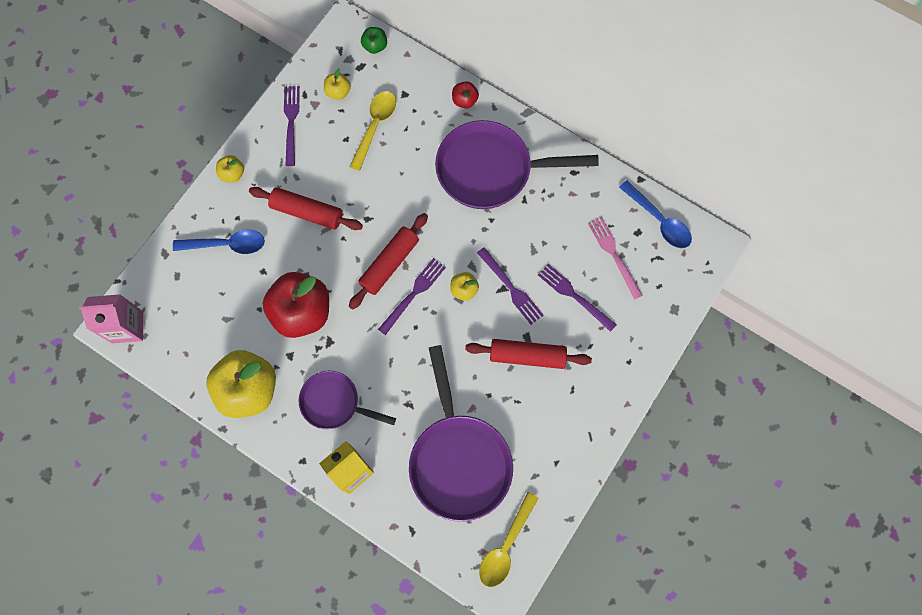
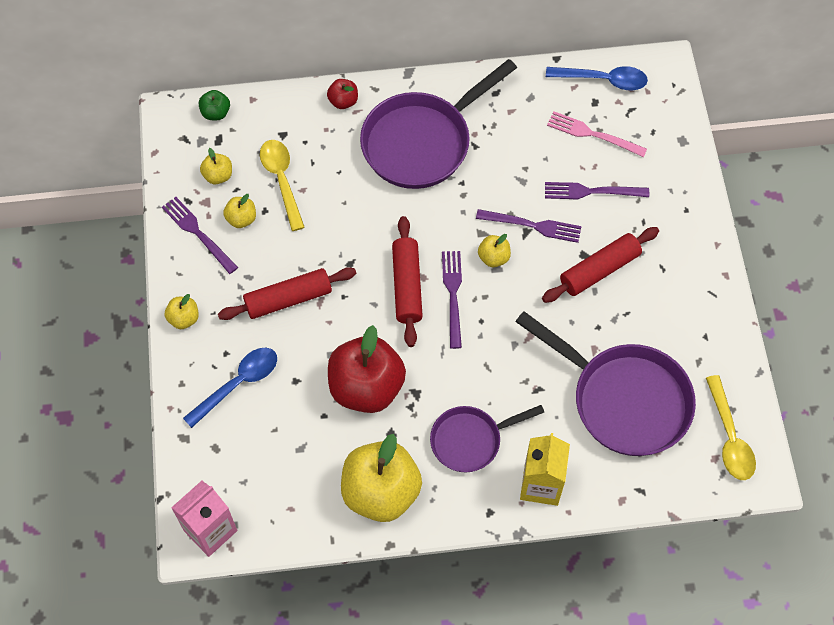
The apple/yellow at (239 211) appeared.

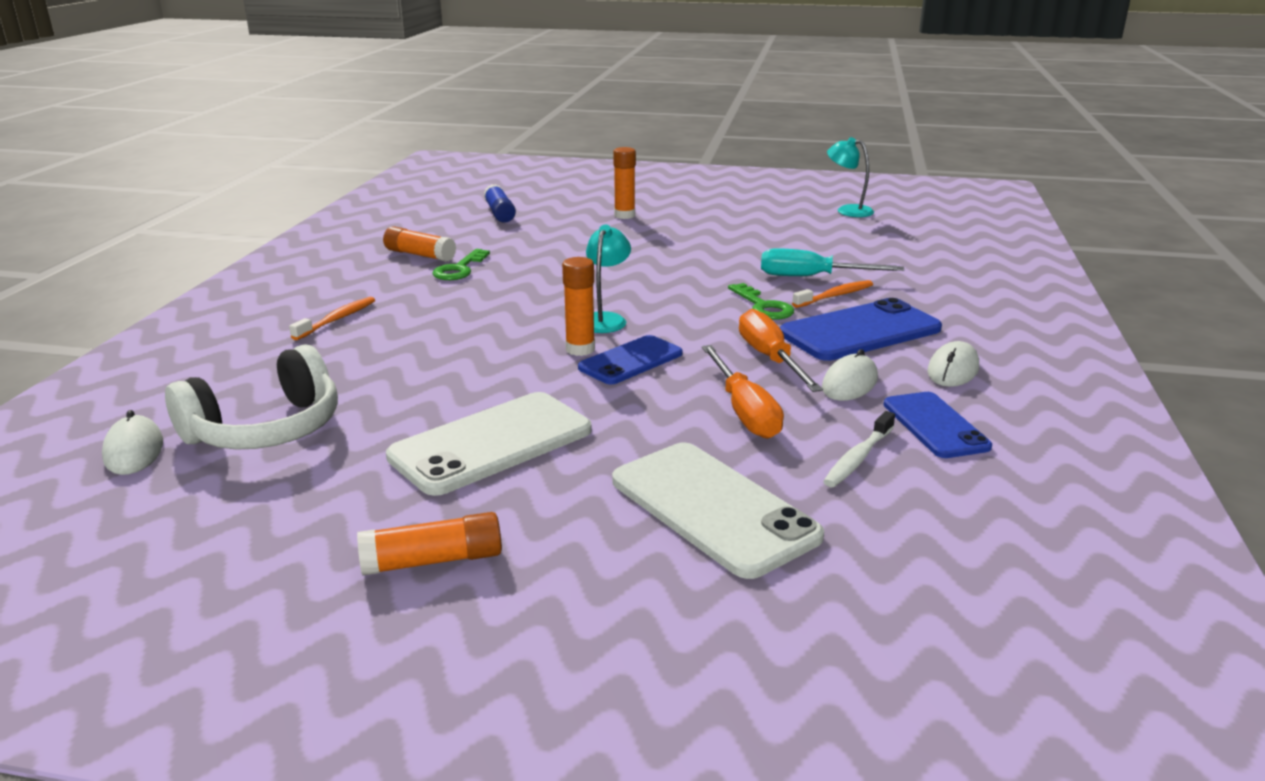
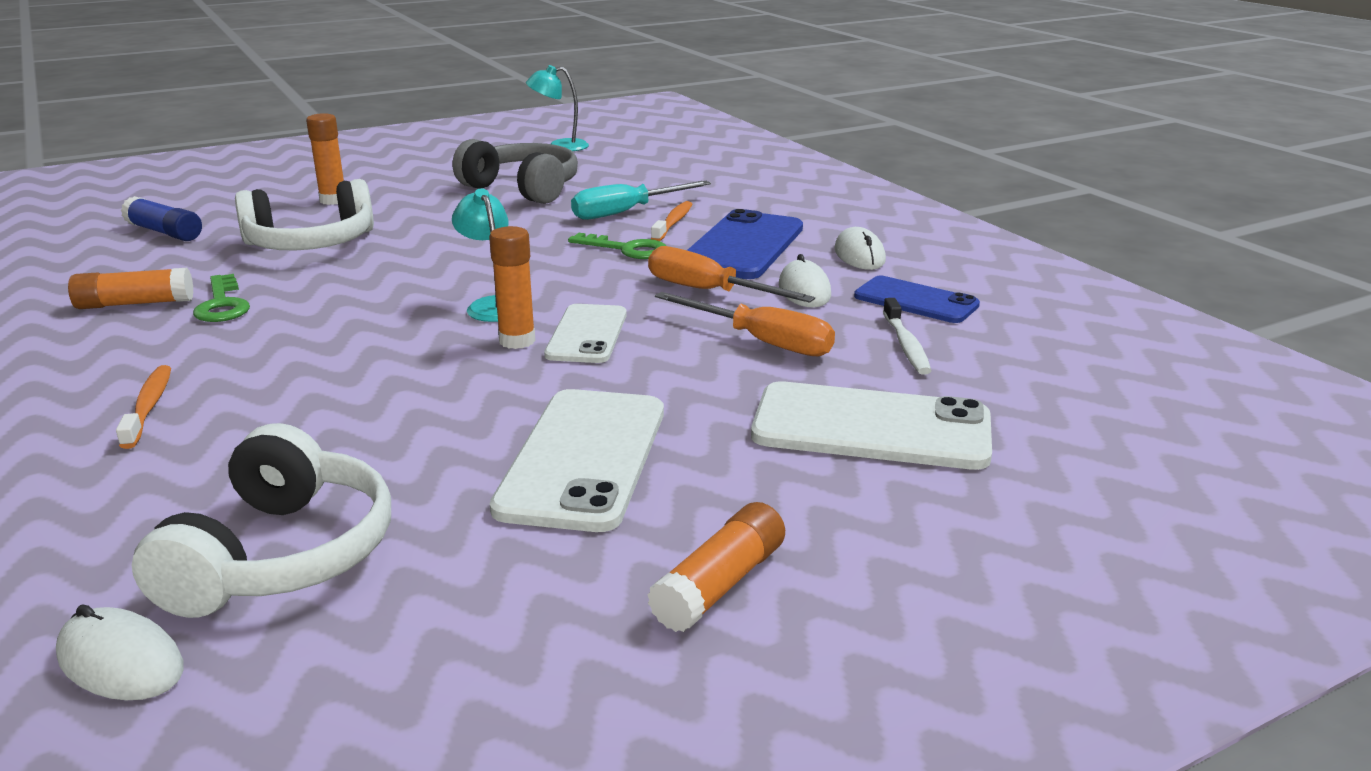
The phone/blue at (630 359) became the phone/white at (585 333). The headphones/grey at (515 171) appeared. The headphones/white at (304 214) appeared.

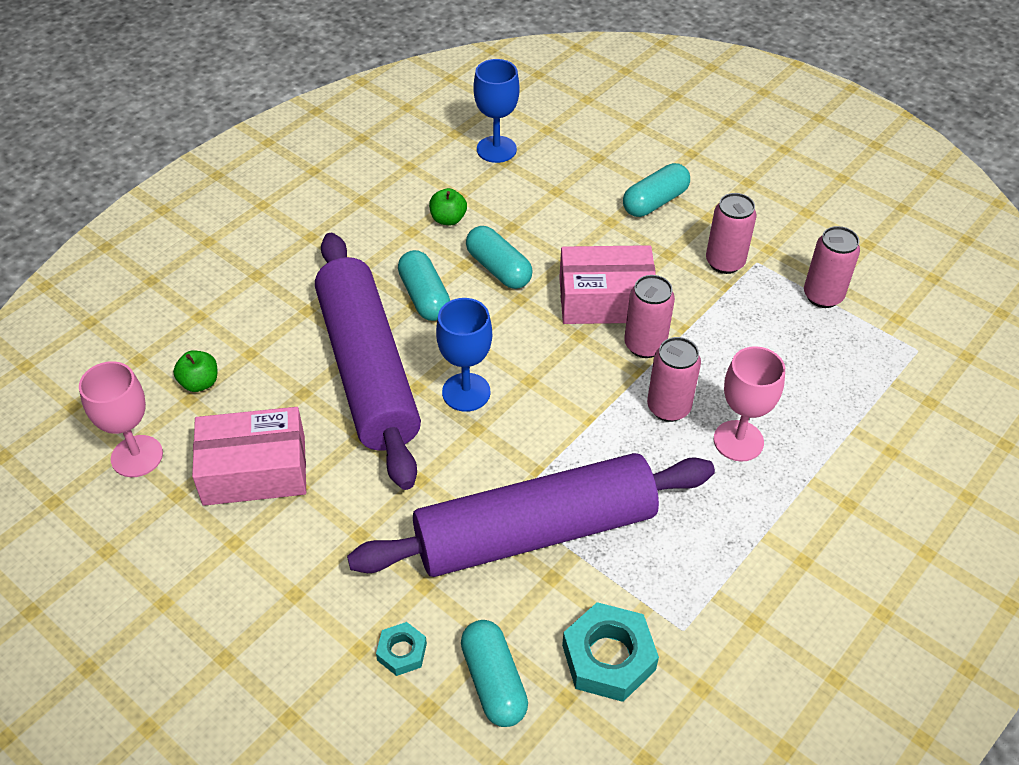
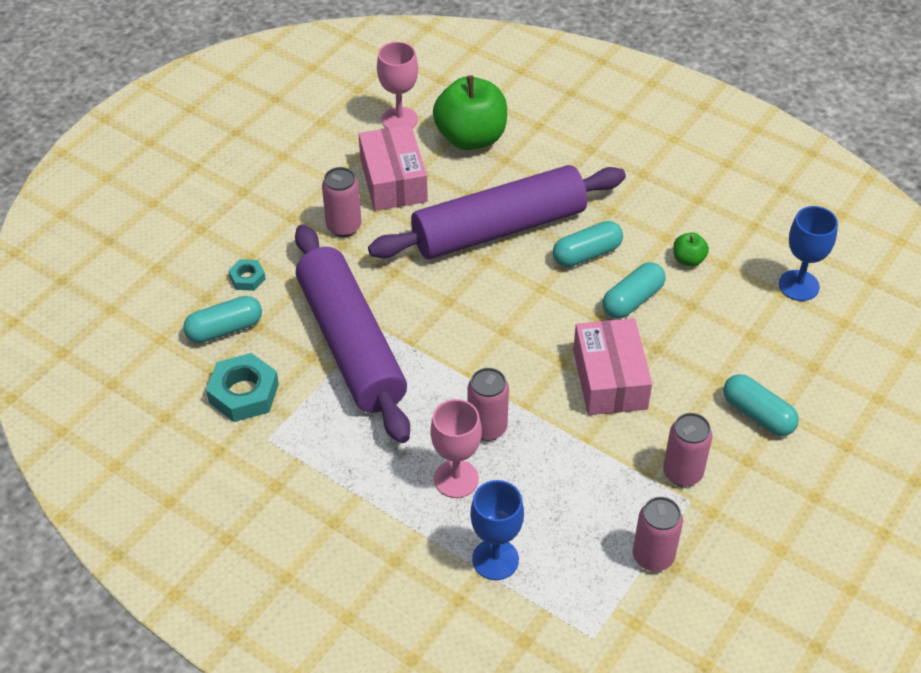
The can/pink moved from (649 316) to (341 202). The goblet/blue moved from (464 355) to (497 530). The apple/green at (195 371) changed to 2.27 times the size.

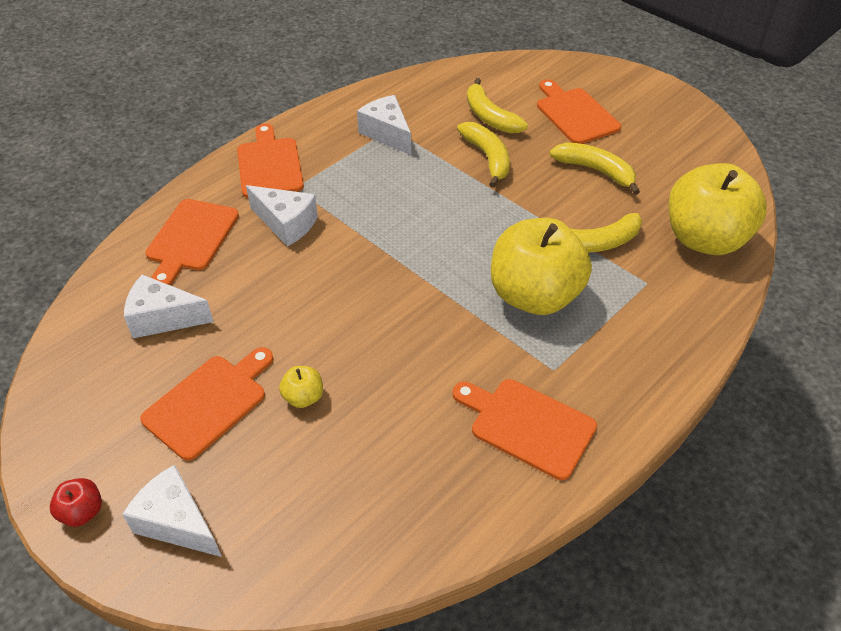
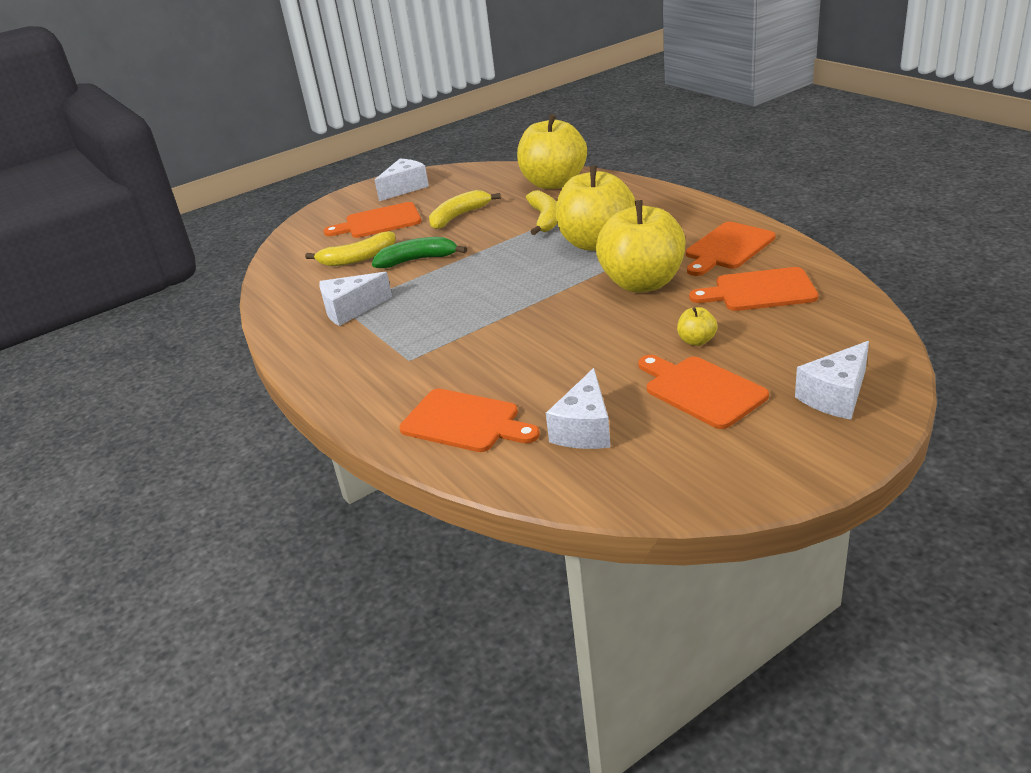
The banana/yellow at (483 155) became the banana/green at (419 252). The cutting board/orange moved from (270 161) to (753 289). The cheese/white moved from (282 216) to (402 180). The apple/red at (76 502) disappeared. The apple/yellow at (641 246) appeared.

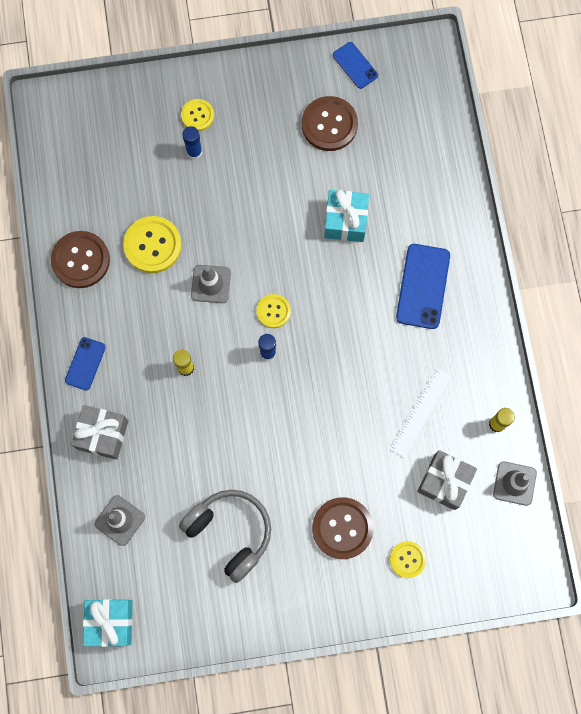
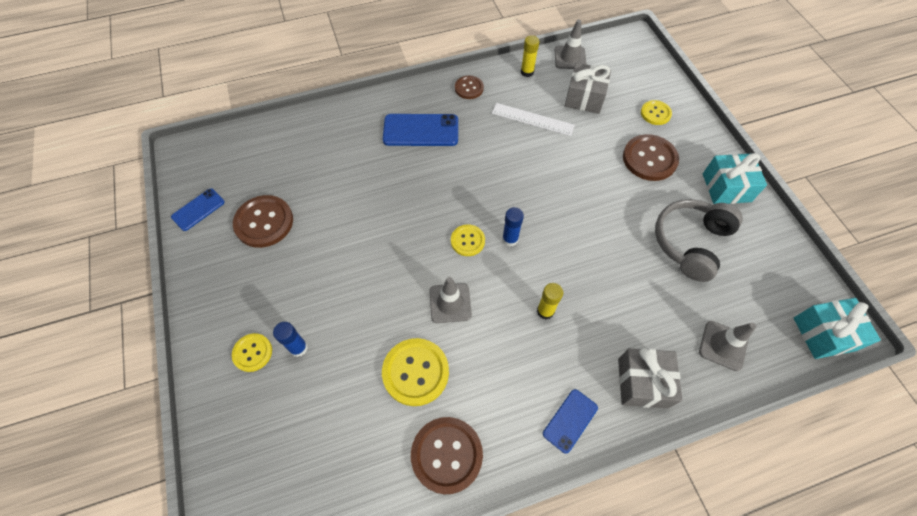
The gift/turquoise moved from (346 215) to (735 178). The phone/blue at (85 364) turned 60 degrees counterclockwise. The button/brown at (469 87) appeared.

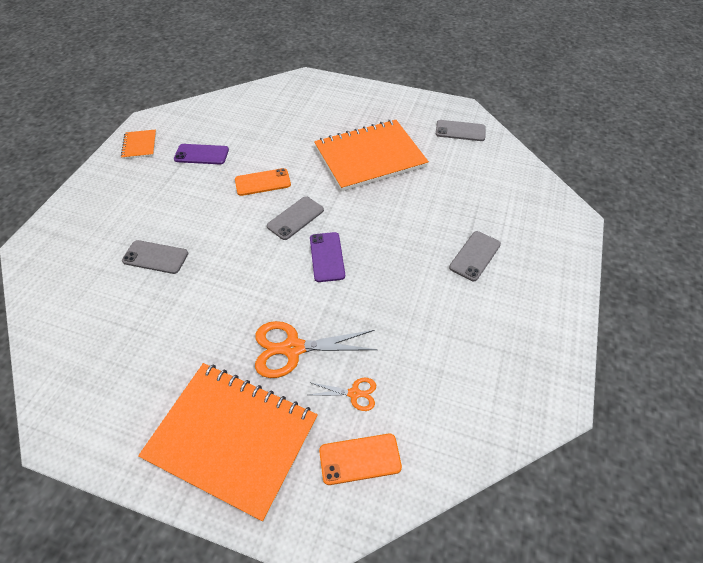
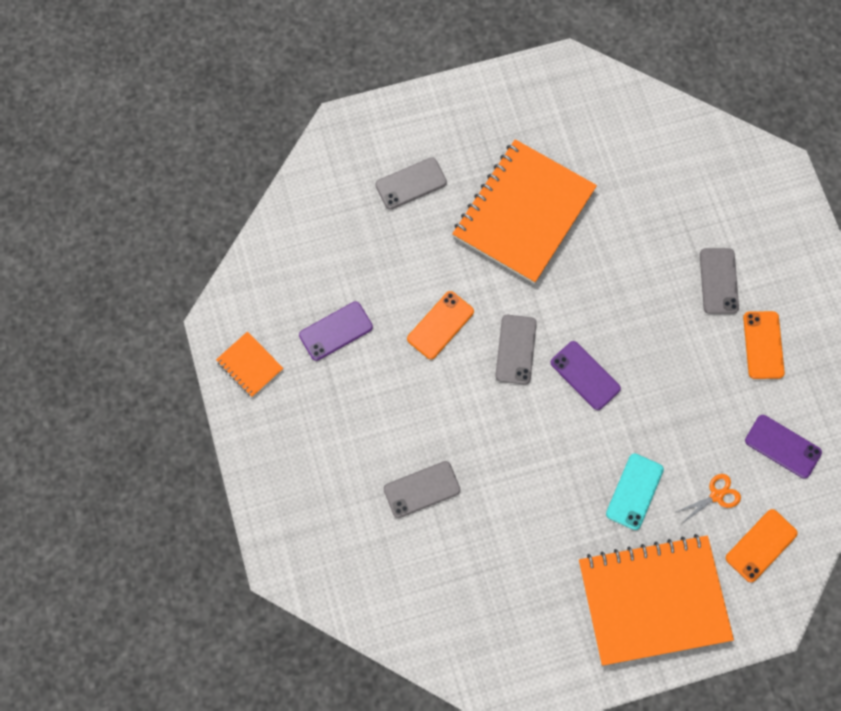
The phone/grey moved from (461 130) to (411 183). The scissors/orange at (316 349) was replaced by the phone/turquoise at (635 491). The phone/orange at (764 345) appeared. The phone/purple at (783 447) appeared.

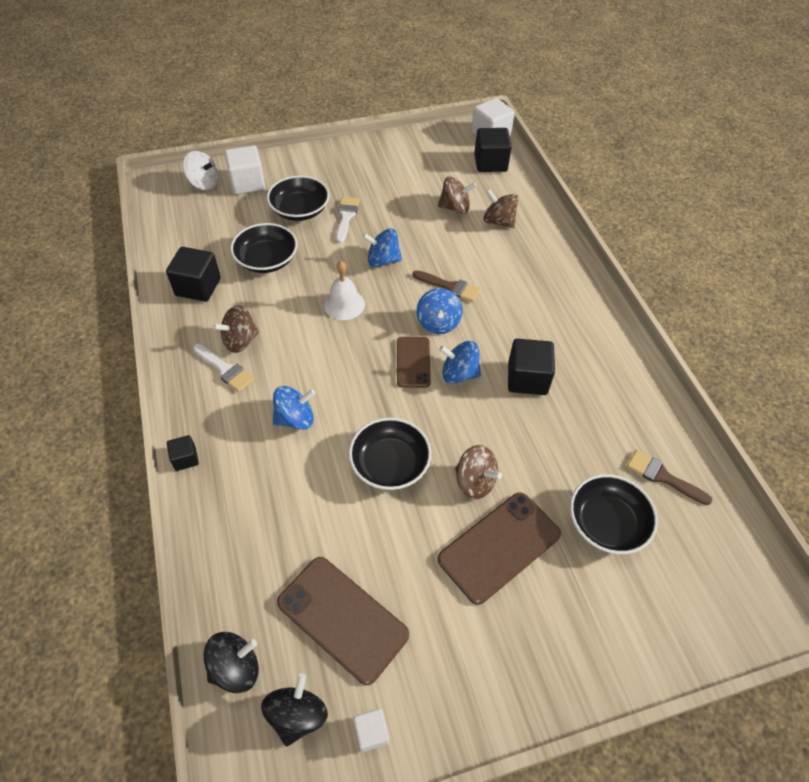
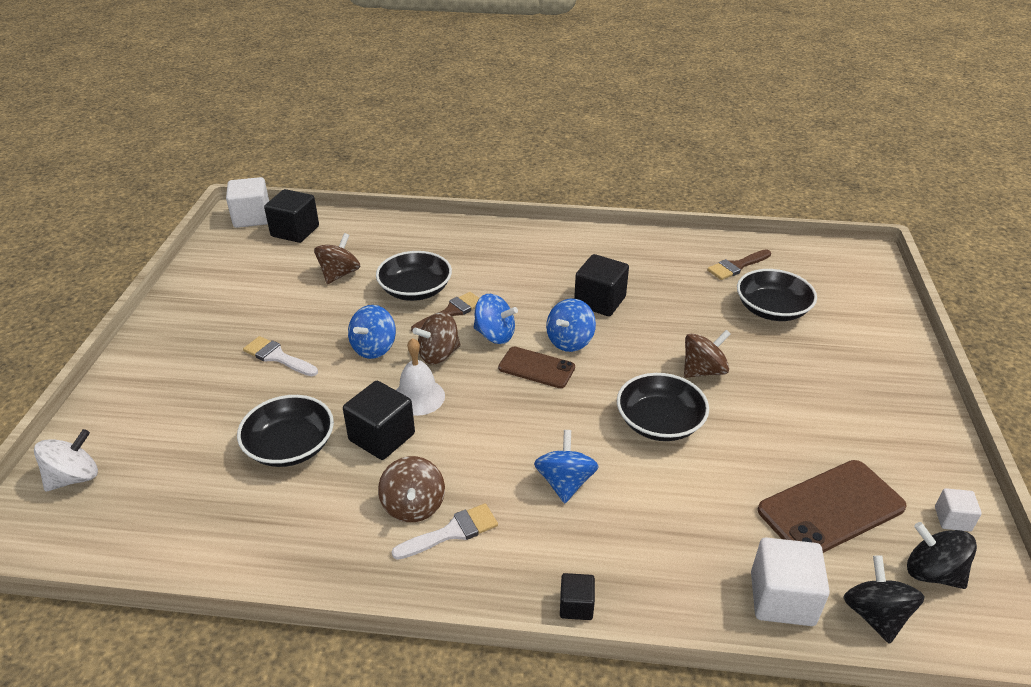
The cube/white moved from (244 169) to (790 582). The bowl/black moved from (298 198) to (414 276). The spinning top/brown moved from (500 208) to (436 338). The cube/black moved from (193 274) to (379 420). The phone/brown at (499 548) disappeared.

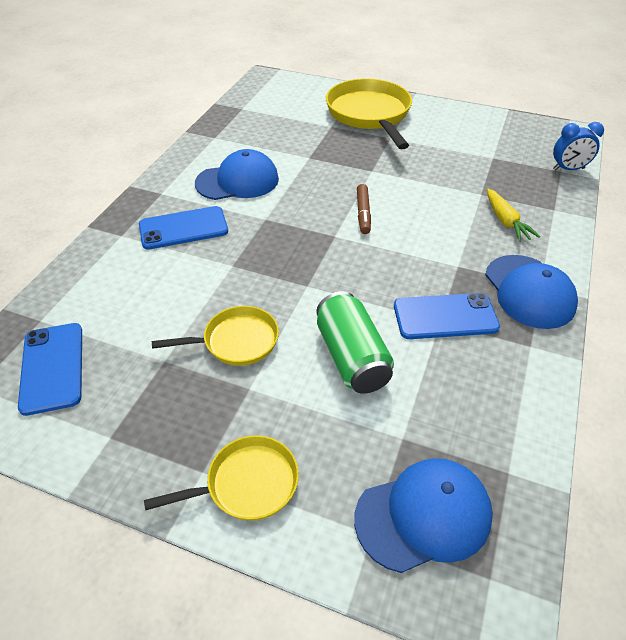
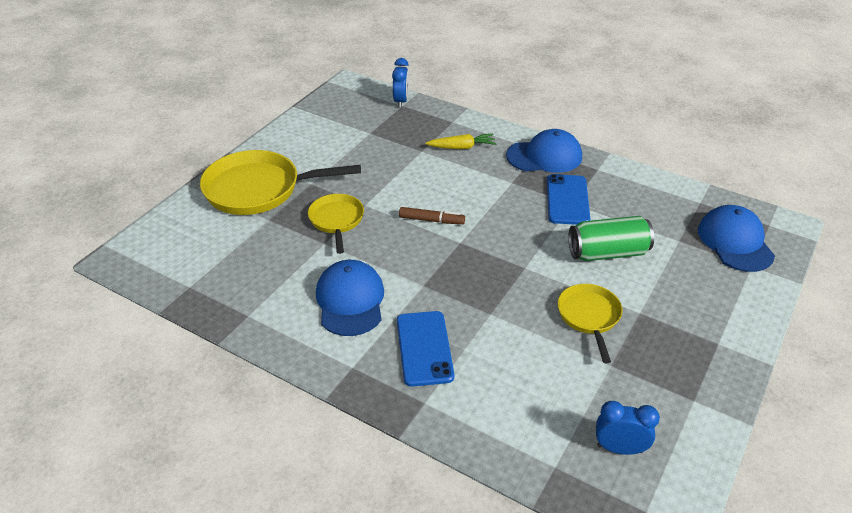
The phone/blue at (50 369) was replaced by the clock/blue at (628 428). The pan/yellow moved from (221 478) to (336 224).

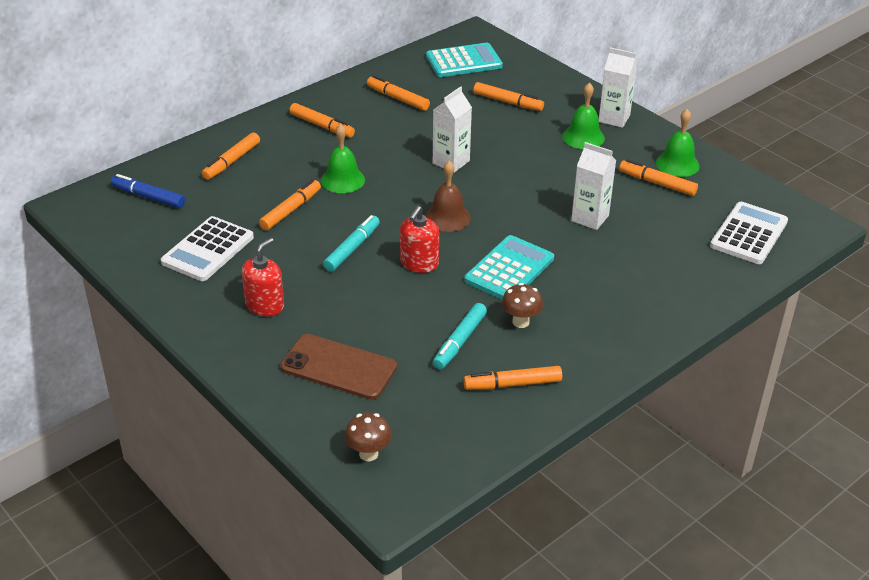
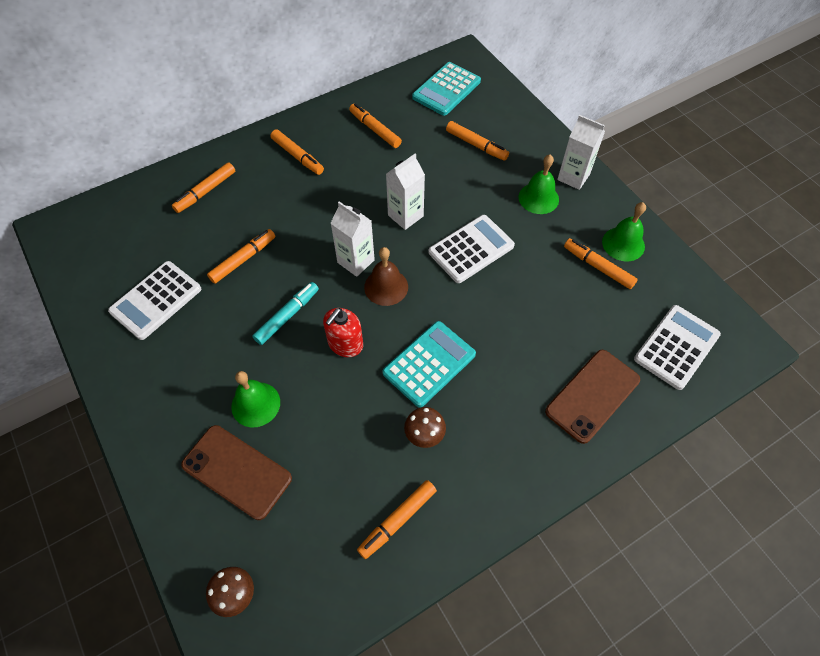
The calculator/turquoise at (464 60) turned 135 degrees clockwise. The bell/green moved from (343 158) to (255 399). The carton/white moved from (593 186) to (352 239). The marker/blue at (148 191) disappeared. The soap dispenser/red at (263 277) disappeared. The marker/turquoise at (460 336) disappeared. The marker/orange at (512 378) turned 45 degrees counterclockwise. The calculator/white at (472 249) appeared. The phone/brown at (592 397) appeared.

